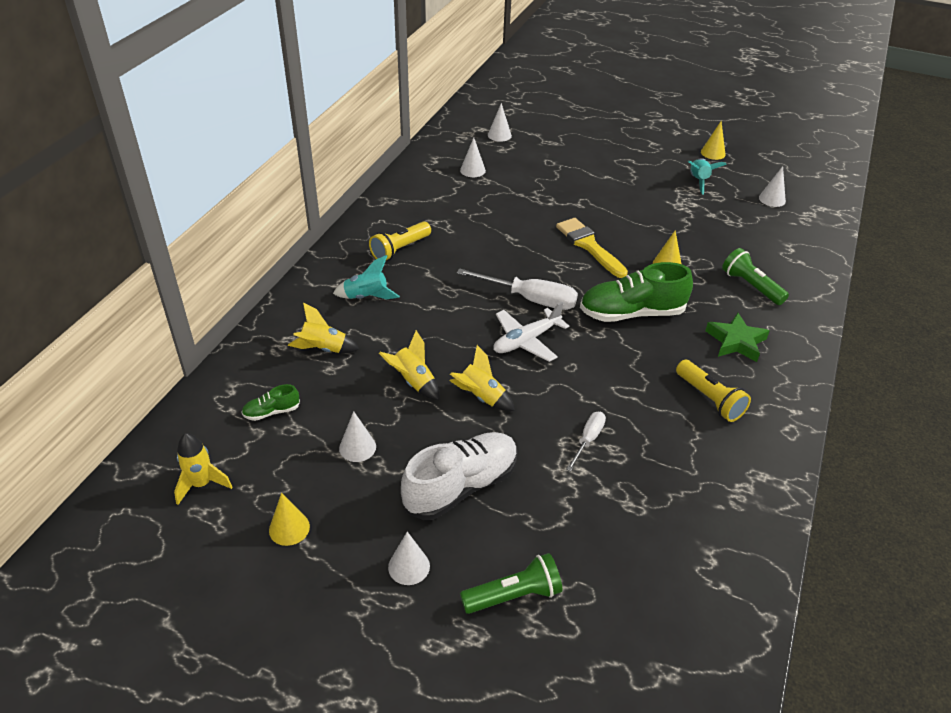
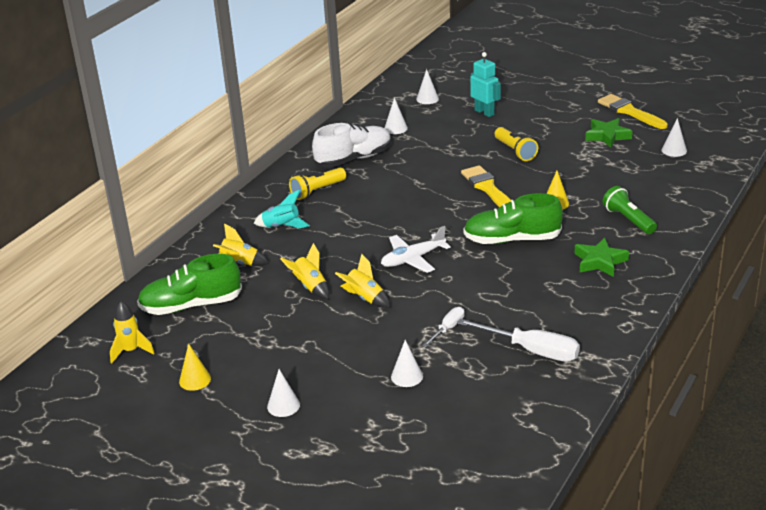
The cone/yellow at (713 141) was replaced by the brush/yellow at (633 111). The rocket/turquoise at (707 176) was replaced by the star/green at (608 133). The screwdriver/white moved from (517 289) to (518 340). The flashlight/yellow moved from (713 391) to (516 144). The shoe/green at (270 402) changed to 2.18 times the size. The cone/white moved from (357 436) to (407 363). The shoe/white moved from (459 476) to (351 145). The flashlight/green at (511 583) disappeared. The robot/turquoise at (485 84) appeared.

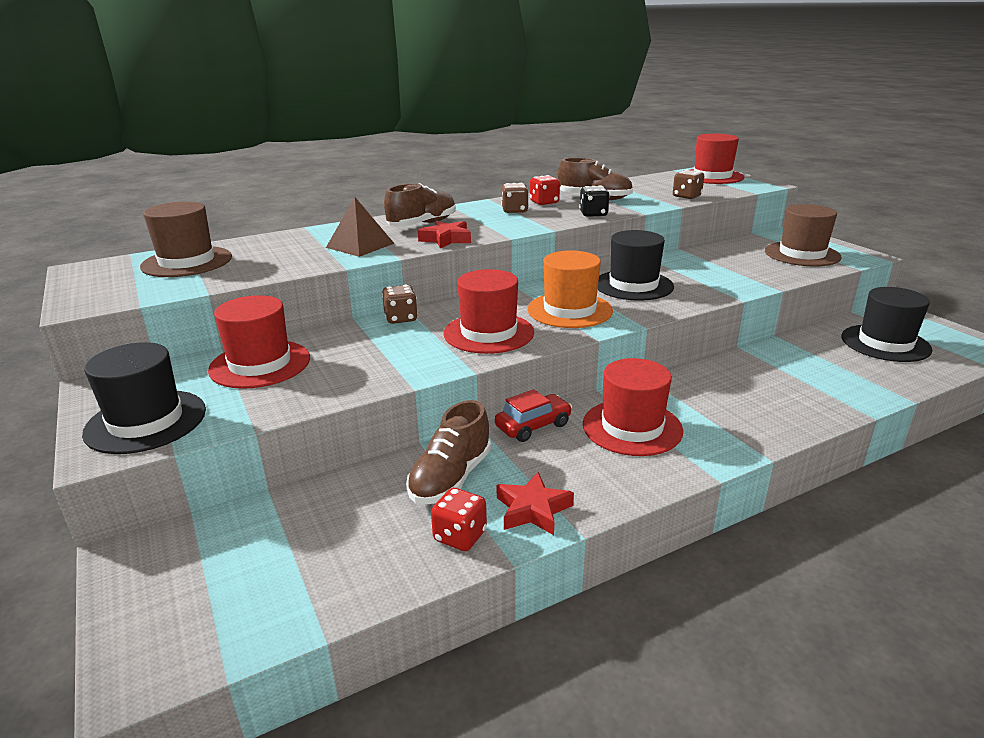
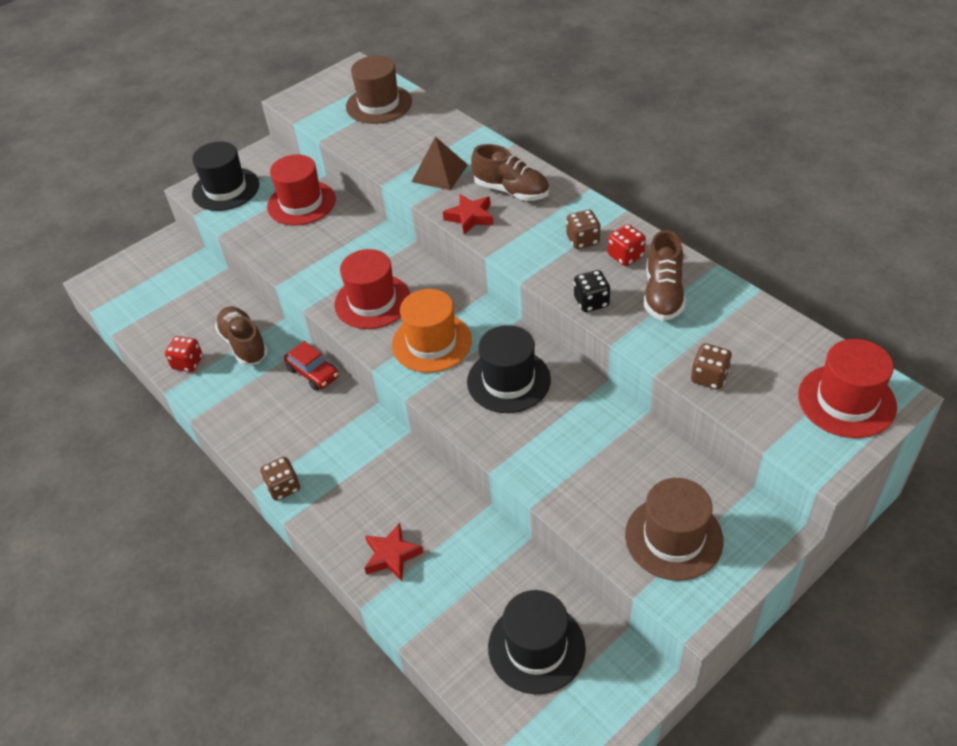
The dice/brown moved from (400 304) to (280 479). The hat/red at (633 407) disappeared. The shoe/brown at (448 452) turned 45 degrees clockwise. The star/red moved from (535 503) to (393 552).

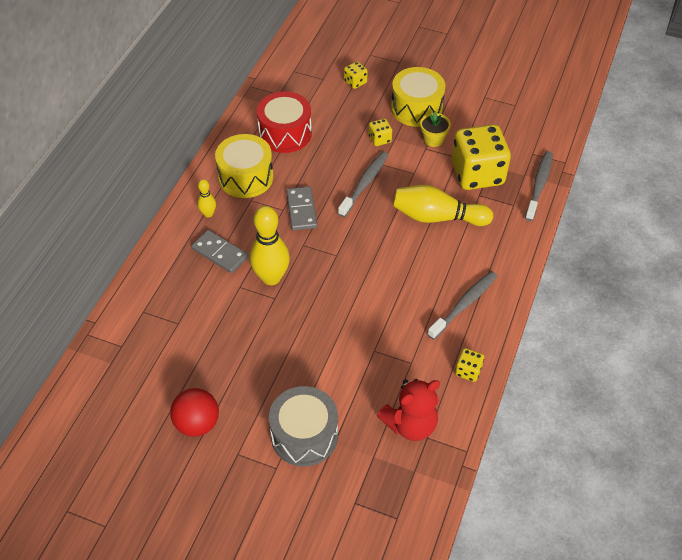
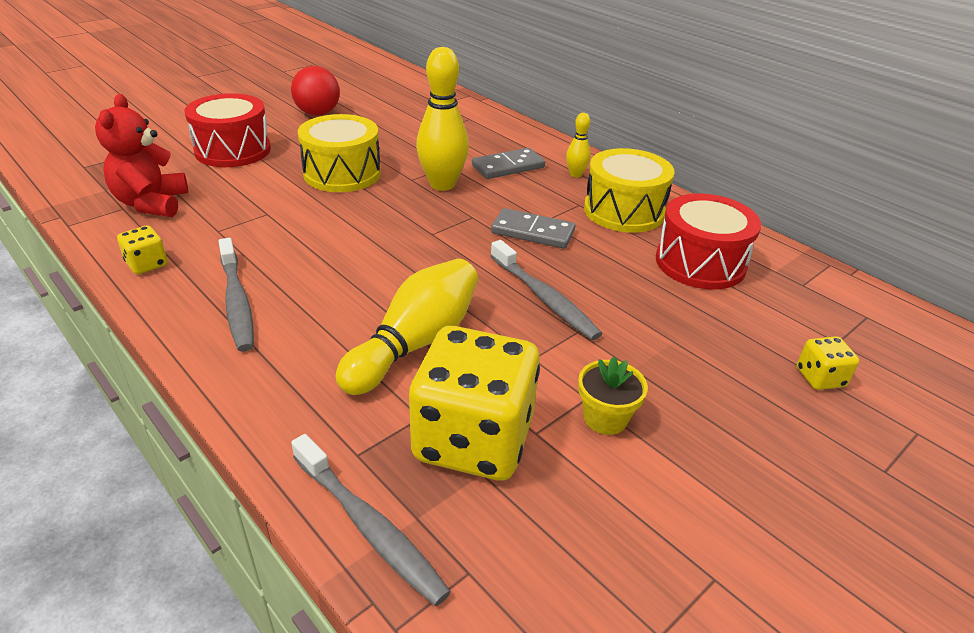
The drum/yellow moved from (418 97) to (339 153). The dice/yellow at (380 132) disappeared. The drum/grey at (303 426) became the drum/red at (228 130).

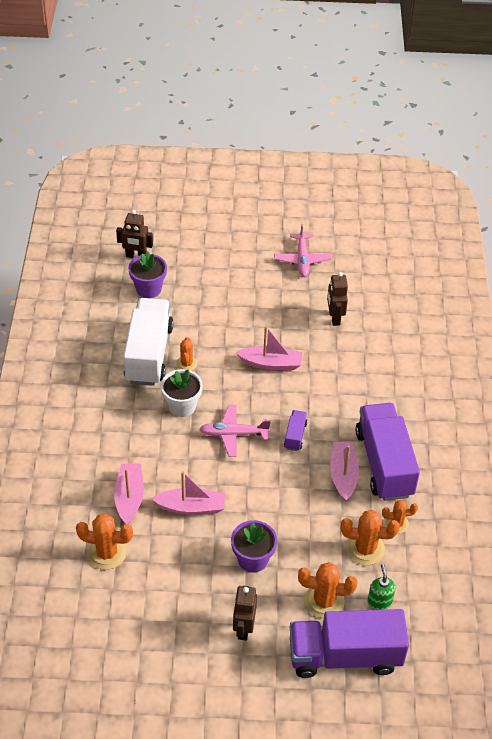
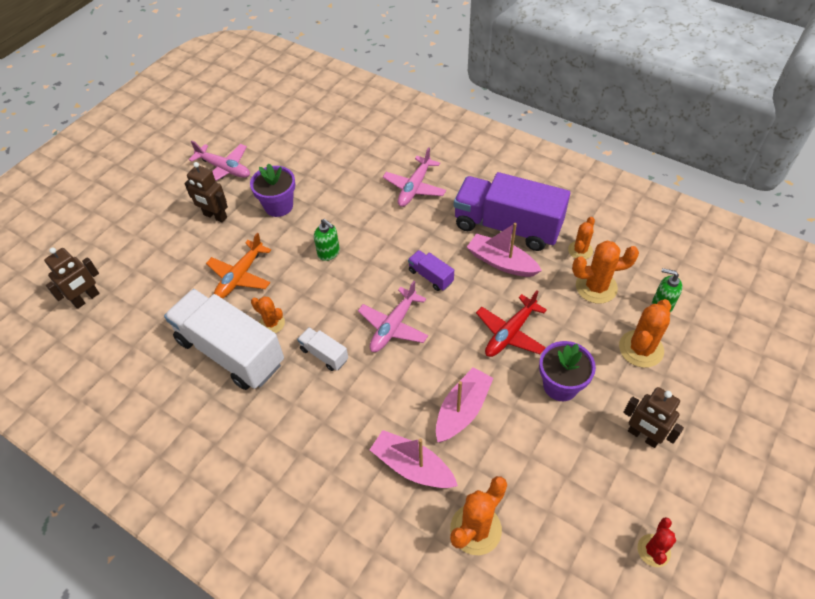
The flower pot/purple moved from (147 274) to (272 190). The robot/brown moved from (337 299) to (206 192). The boat/pink at (269 348) was replaced by the soap dispenser/green at (327 240). The flower pot/white at (182 393) was replaced by the truck/white at (322 349). The cactus/orange at (370 537) turned 45 degrees clockwise. The truck/purple at (349 643) disappeared. The plane/pink at (414 177) appeared. The plane/orange at (238 266) appeared. The plane/red at (511 323) appeared. The cactus/red at (656 542) appeared.

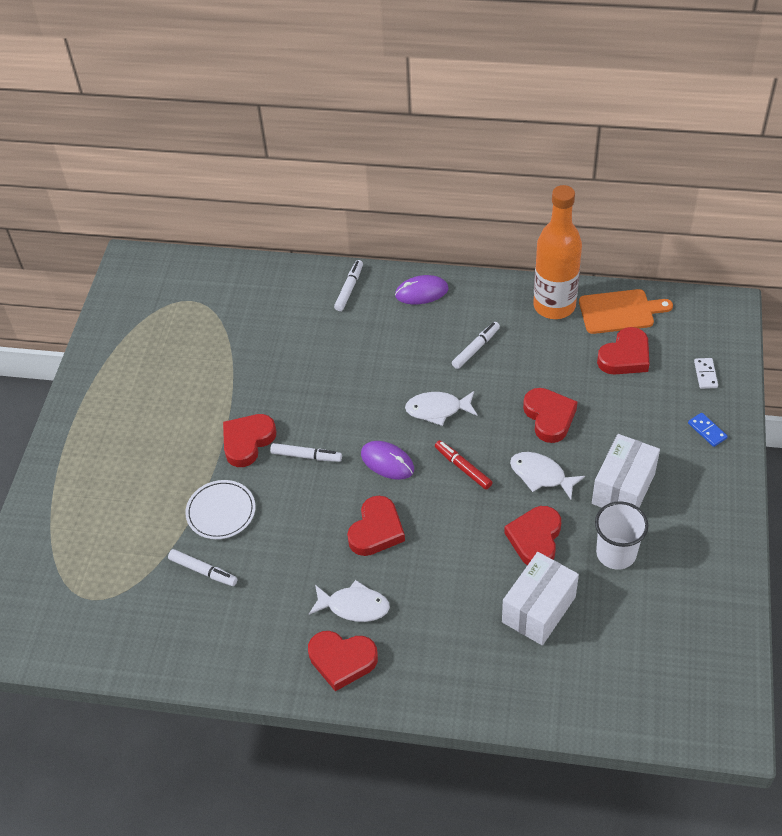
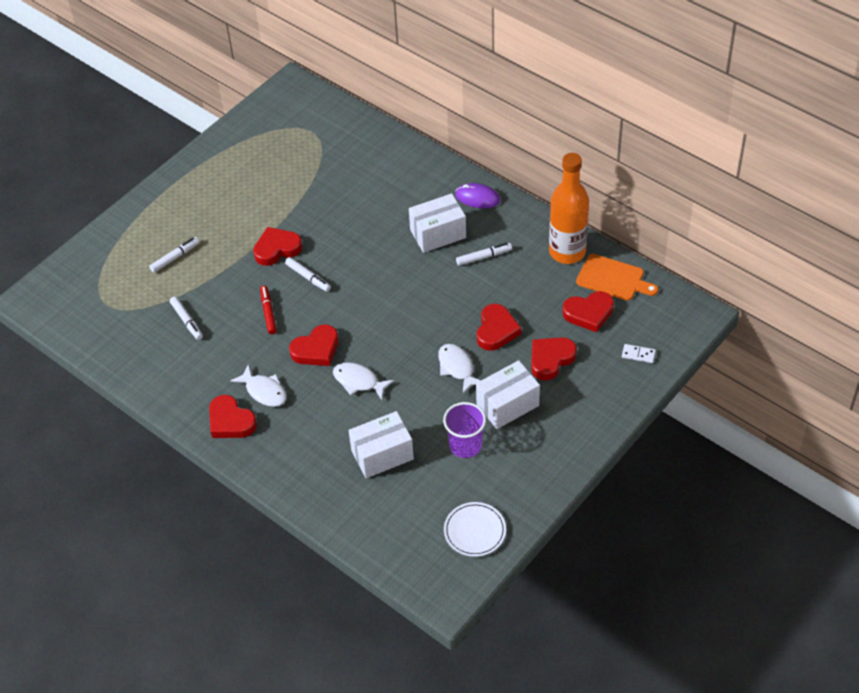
The marker/white moved from (348 285) to (174 255). The domino/white at (706 373) turned 75 degrees clockwise. The fish/white moved from (441 408) to (363 381). The domino/blue at (708 430) disappeared. The marker/red moved from (464 465) to (268 309). The mouse/purple at (387 460) disappeared. The plate/white moved from (220 509) to (475 529). The cup/white at (621 535) became the cup/purple at (464 430). The heart/red moved from (532 535) to (554 359). The box/white at (437 223) appeared.

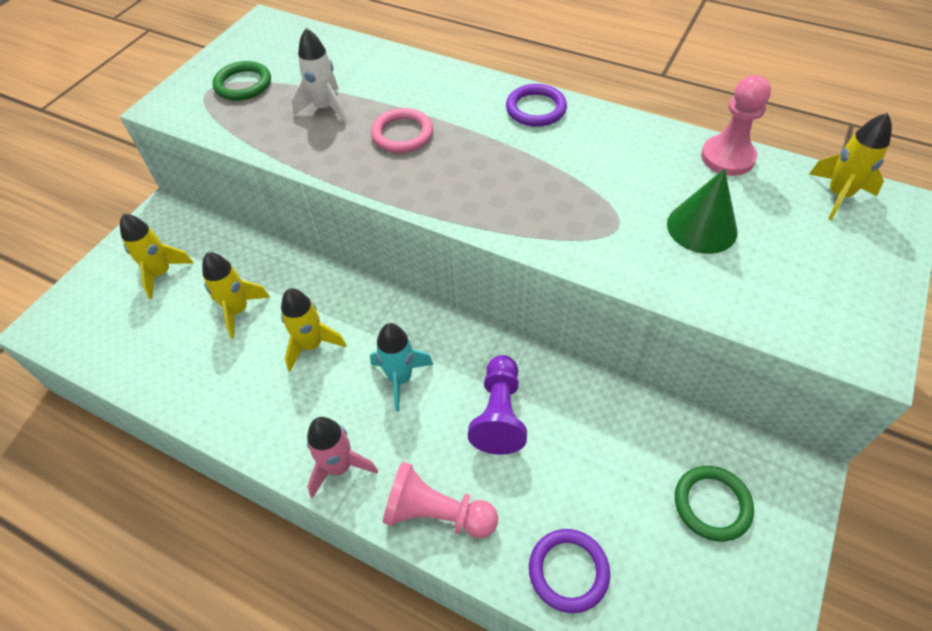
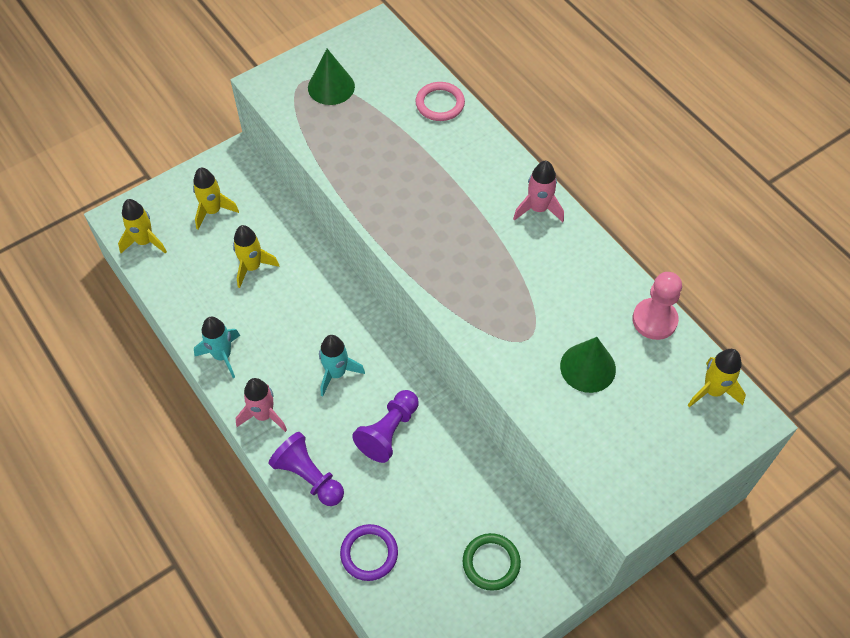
The rocket/white at (319 75) disappeared. The ring/green at (242 81) was replaced by the cone/green at (331 77). The ring/purple at (536 105) was replaced by the rocket/pink at (538 191). The ring/pink moved from (402 130) to (440 101). The rocket/yellow moved from (313 329) to (142 226). The pawn/pink at (440 500) became the pawn/purple at (306 469). The rocket/turquoise at (217 347) appeared.

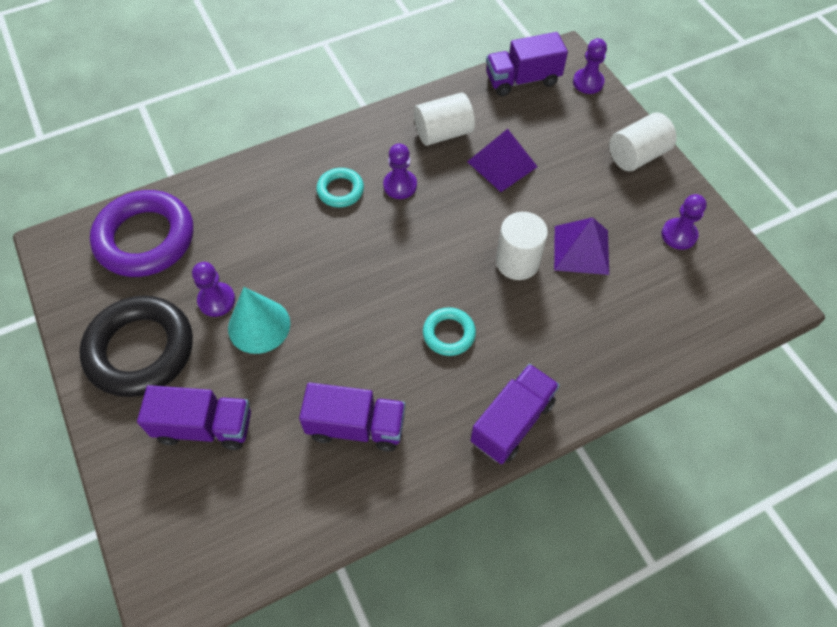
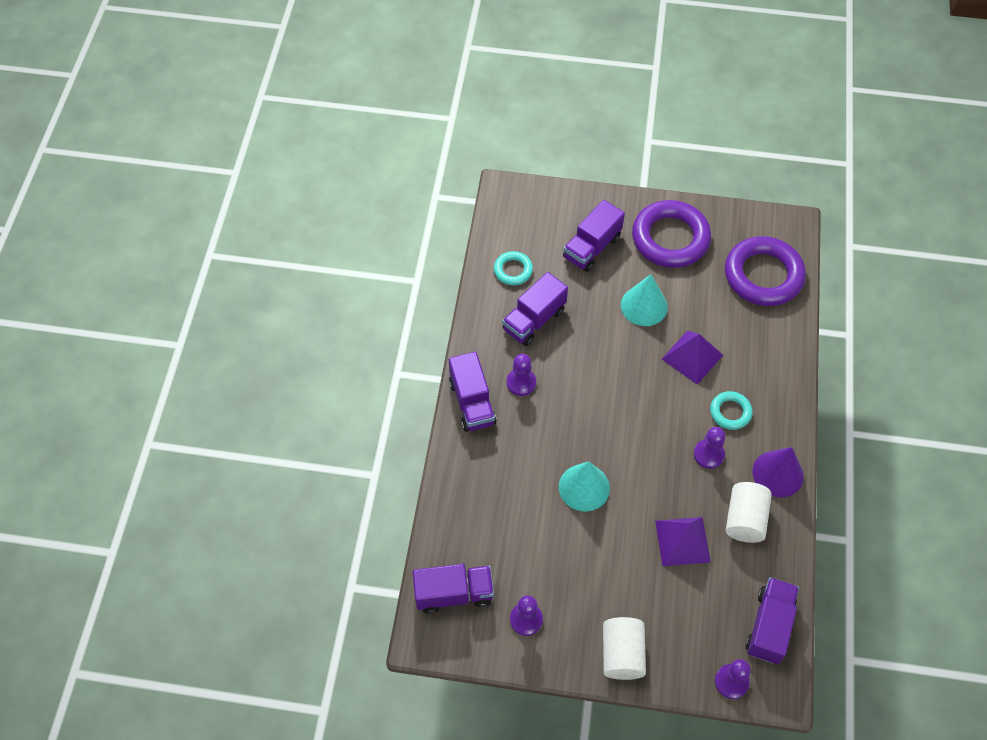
The cylinder/white at (522 246) was replaced by the cone/turquoise at (584 486). The pyramid/purple moved from (581 246) to (692 357). The pawn/purple moved from (213 289) to (521 375). The ring/black at (136 346) became the ring/purple at (671 234). The ring/turquoise moved from (449 331) to (513 268). The cone/purple at (778 472) appeared. The truck/purple at (453 589) appeared.

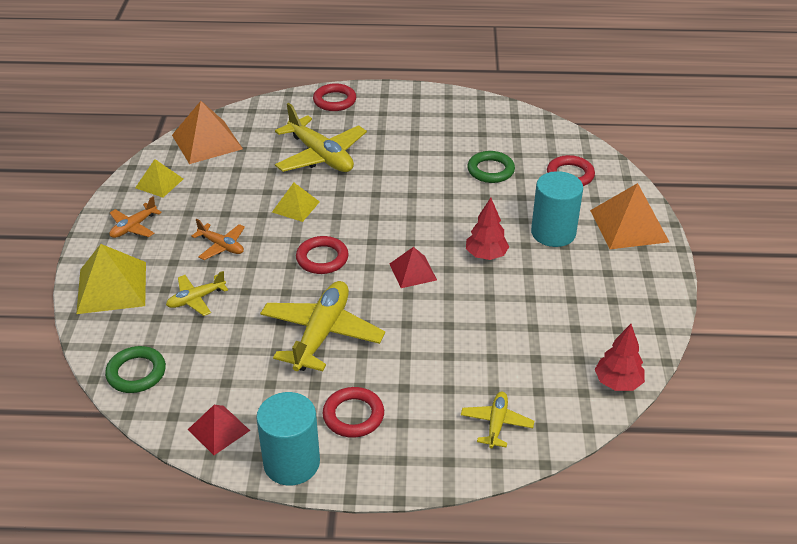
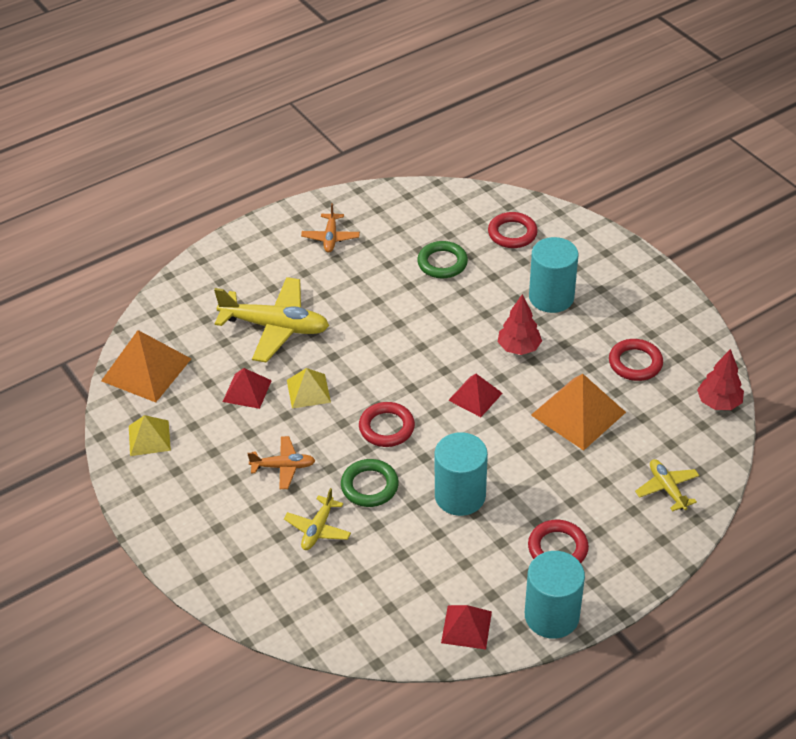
The ring/red moved from (334 97) to (636 360). The pyramid/orange moved from (629 216) to (578 412). The plane/orange moved from (135 217) to (330 227). The pyramid/yellow at (111 279) disappeared. The plane/yellow at (322 326) was replaced by the cylinder/turquoise at (461 474). The ring/green moved from (135 369) to (370 483). The pyramid/red at (247 388) appeared.

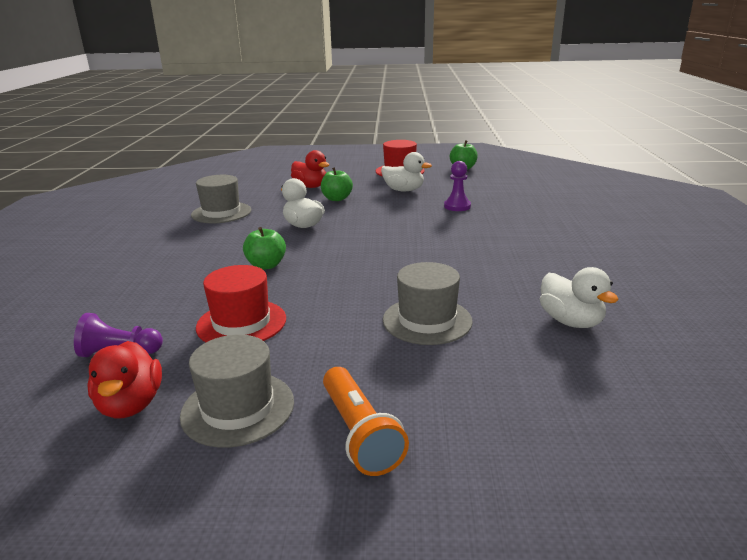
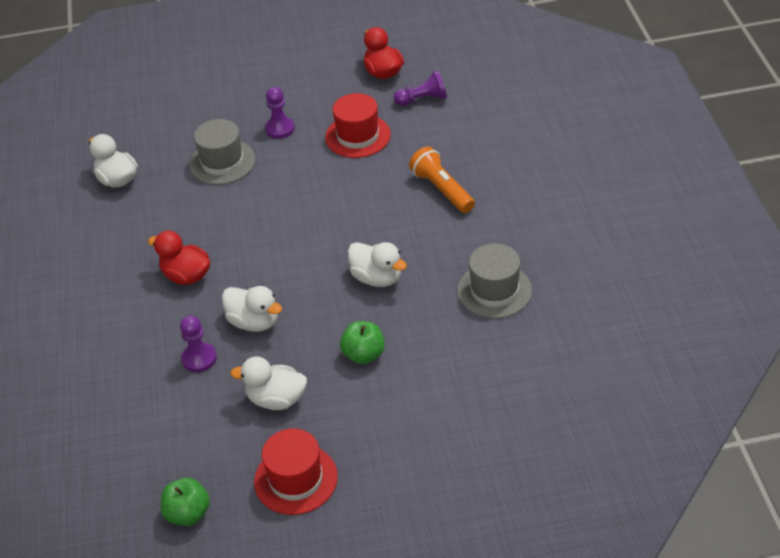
The duck/red moved from (310 169) to (179 258). The apple/green at (264 248) disappeared. The hat/grey at (237 391) disappeared. The flashlight/orange moved from (366 421) to (442 179). The pawn/purple at (280 113) appeared. The duck/white at (252 309) appeared.

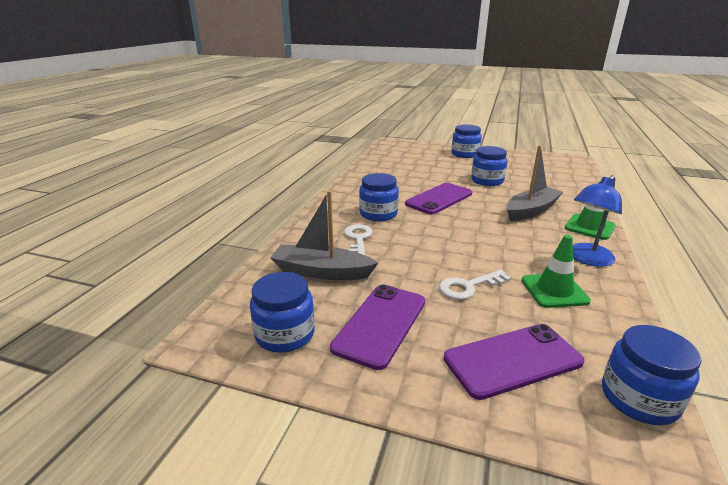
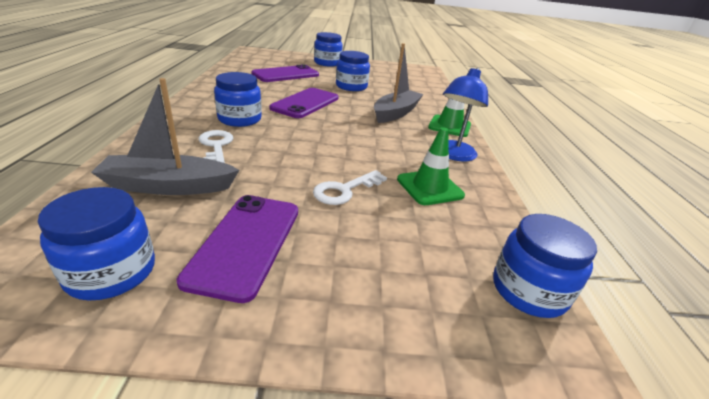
The phone/purple moved from (514 362) to (285 73).

